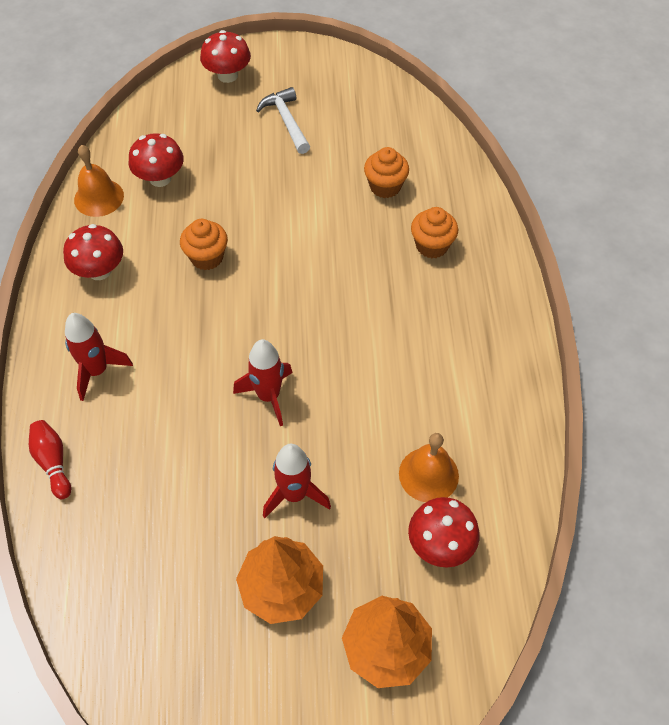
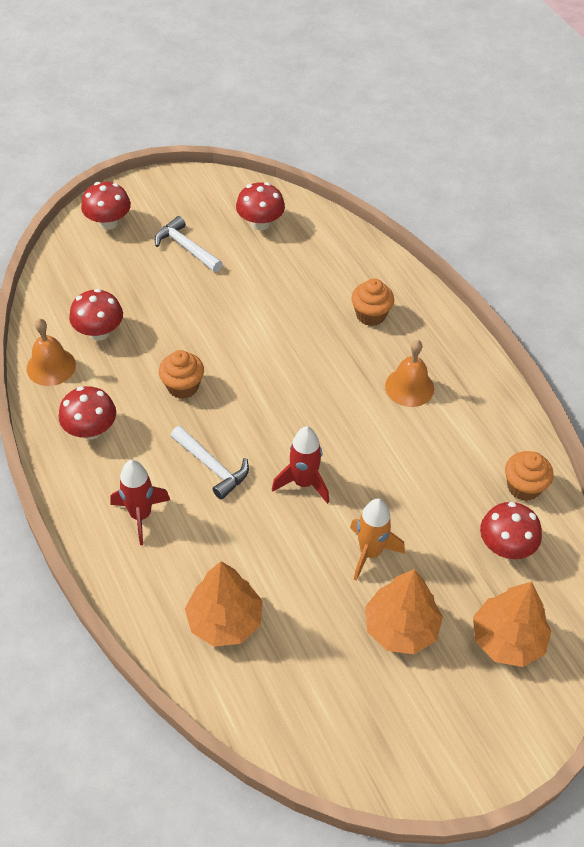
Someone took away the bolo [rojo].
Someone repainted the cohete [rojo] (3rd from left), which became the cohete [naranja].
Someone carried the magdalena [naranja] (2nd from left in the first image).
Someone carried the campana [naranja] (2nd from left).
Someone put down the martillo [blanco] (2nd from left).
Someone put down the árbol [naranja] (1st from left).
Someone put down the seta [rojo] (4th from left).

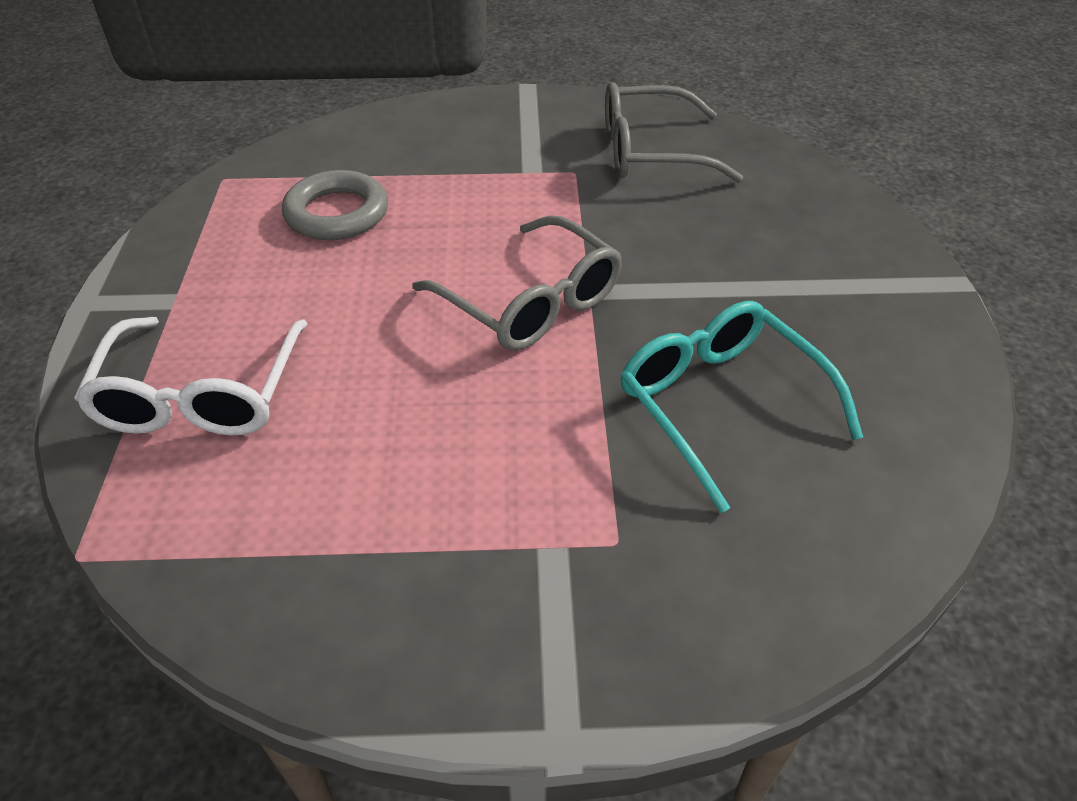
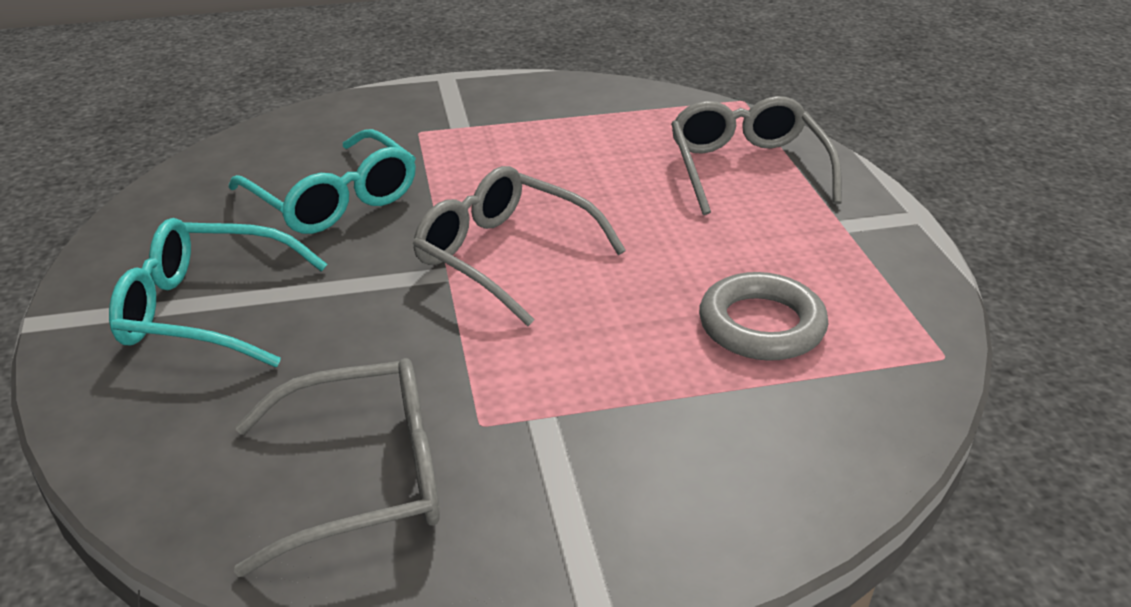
Someone repainted the gafas [blanco], which became the gafas [gris] (3rd from left).
Someone put down the gafas [turquesa] (1st from left).

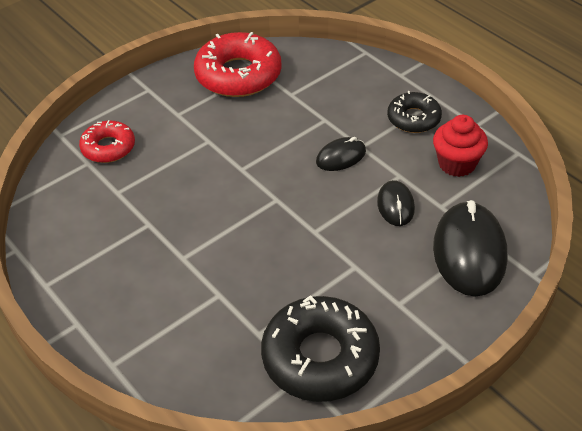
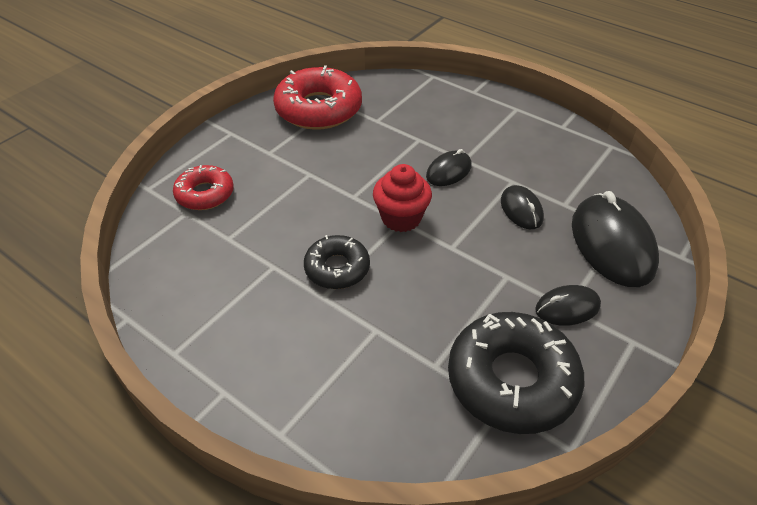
Someone carried the rosquilla [negro] (2nd from left in the first image).
Someone carried the magdalena [rojo].
Someone put down the ratón [negro] (3rd from left).

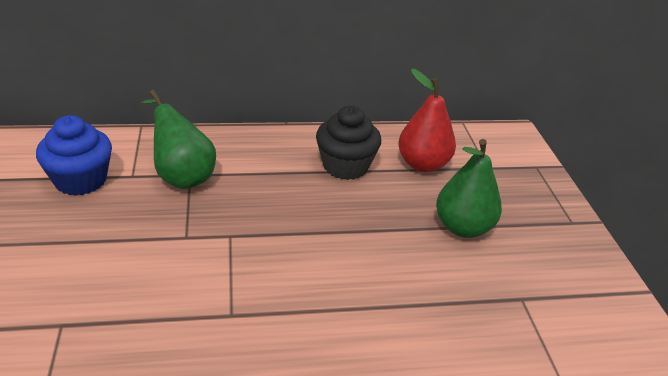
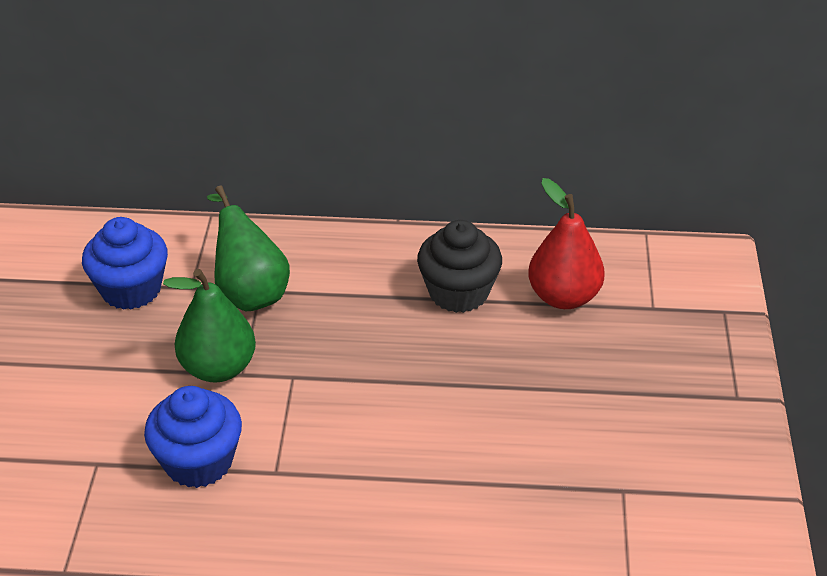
Someone carried the pera [verde] (2nd from left in the first image).
Someone put down the magdalena [azul] (2nd from left).

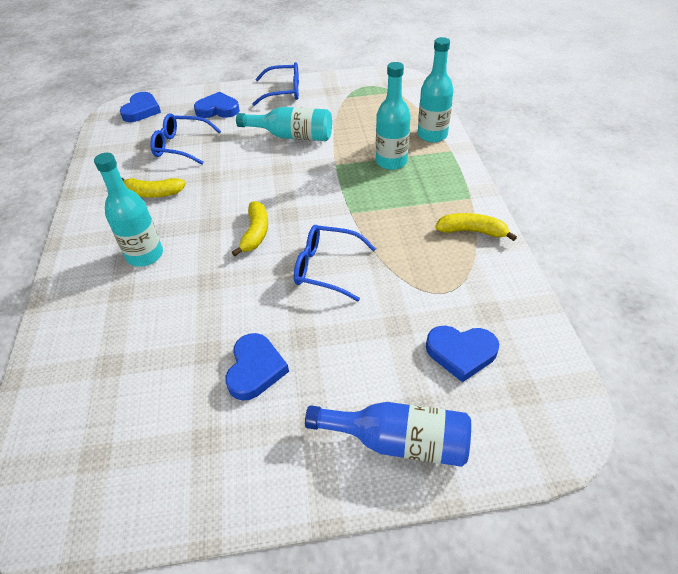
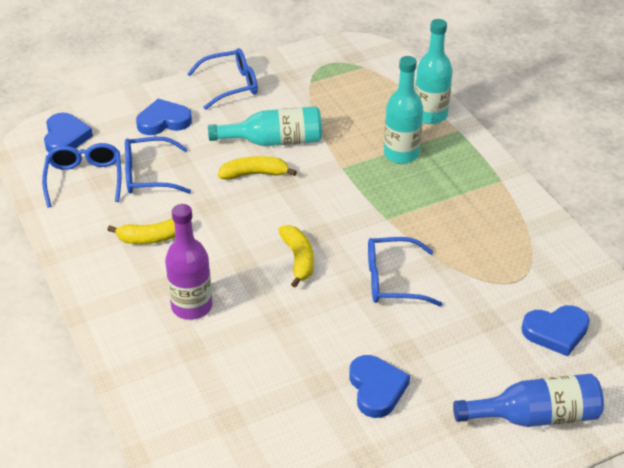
Someone repainted the botella [turquesa] (1st from left), which became the botella [morado].
Someone carried the plátano [amarillo] (3rd from left in the first image).
Someone put down the gafas [azul] (1st from left).

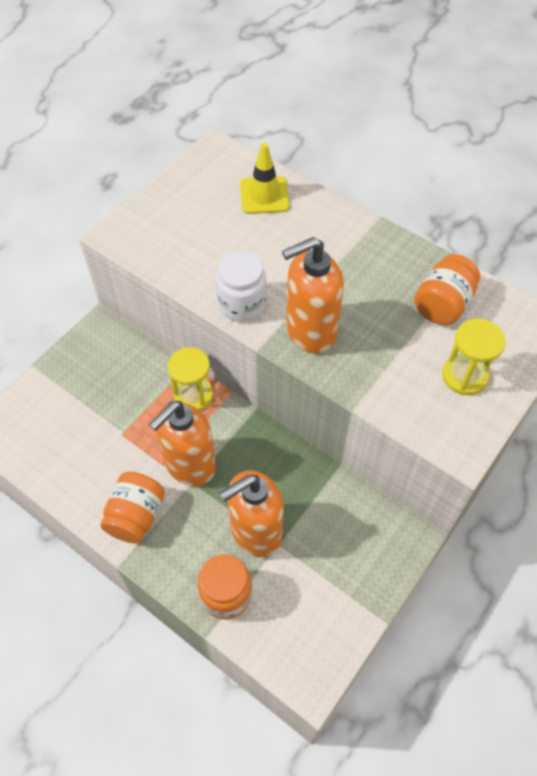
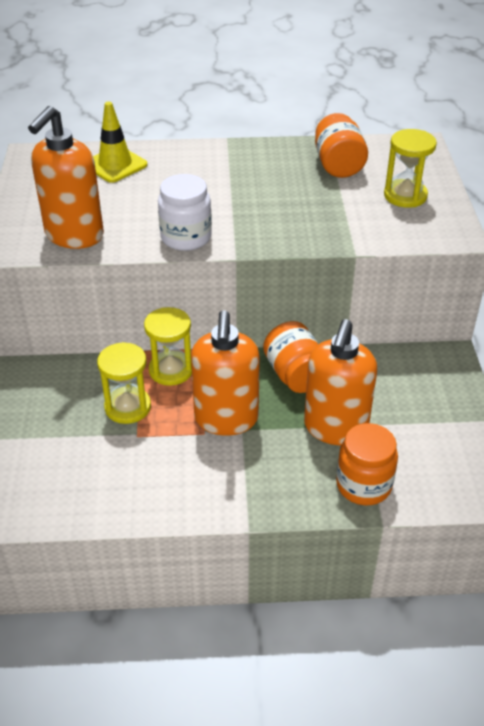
Someone carried the tarro [naranja] (1st from left).
Someone carried the dispensador de jabón [naranja] (3rd from left in the first image).
Someone put down the reloj de arena [amarillo] (1st from left).

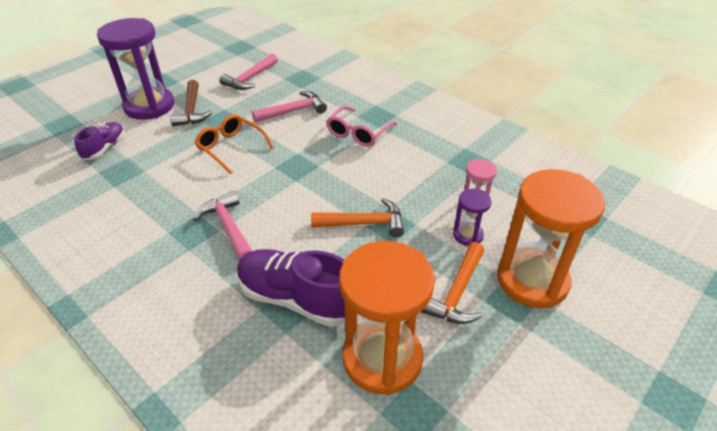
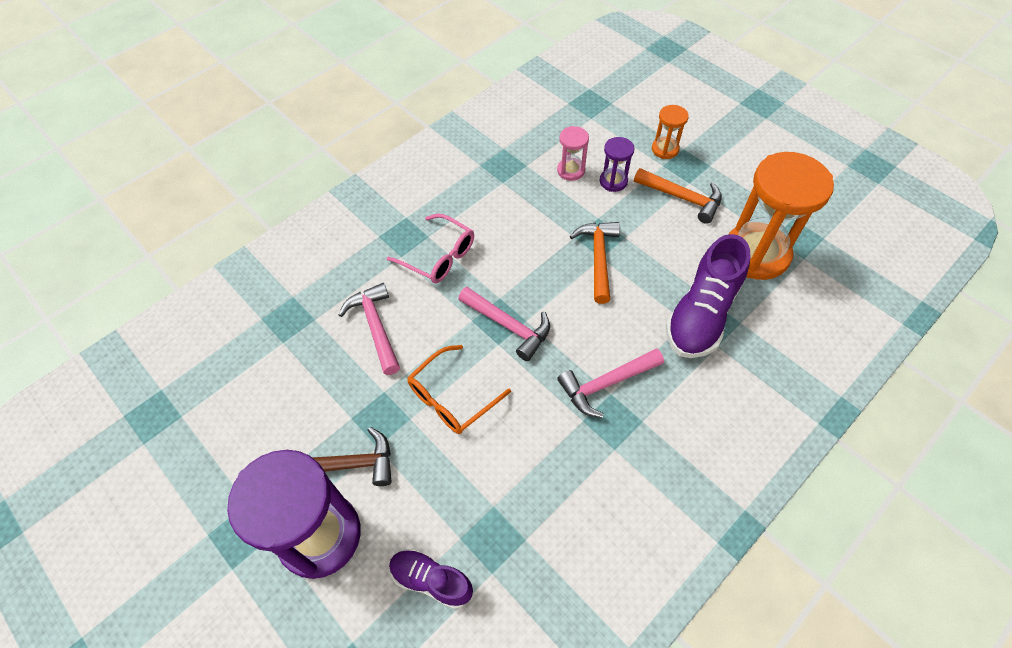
Someone carried the martillo [rosa] (2nd from left).
Someone scaled the reloj de arena [naranja] (2nd from left in the first image) by 0.46.

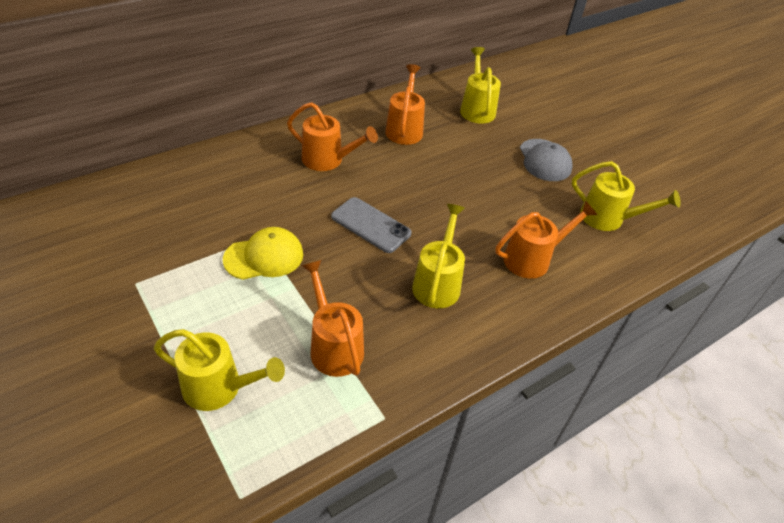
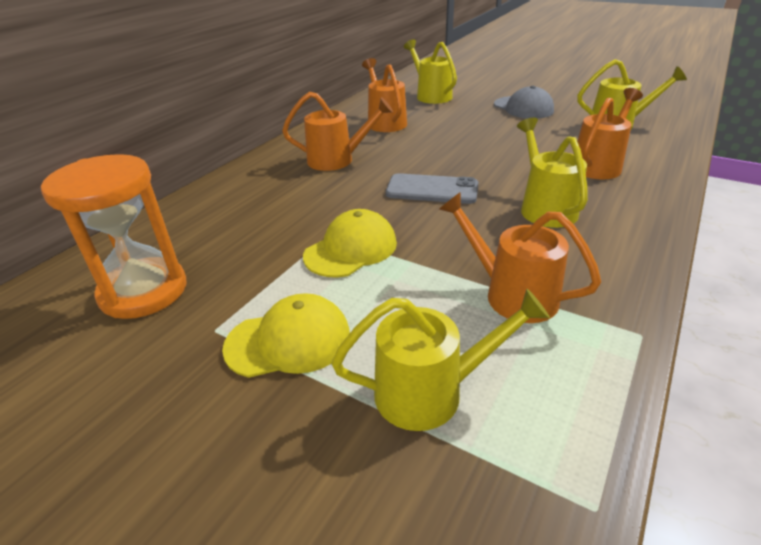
Someone put down the reloj de arena [naranja].
Someone put down the gorra [amarillo] (1st from left).

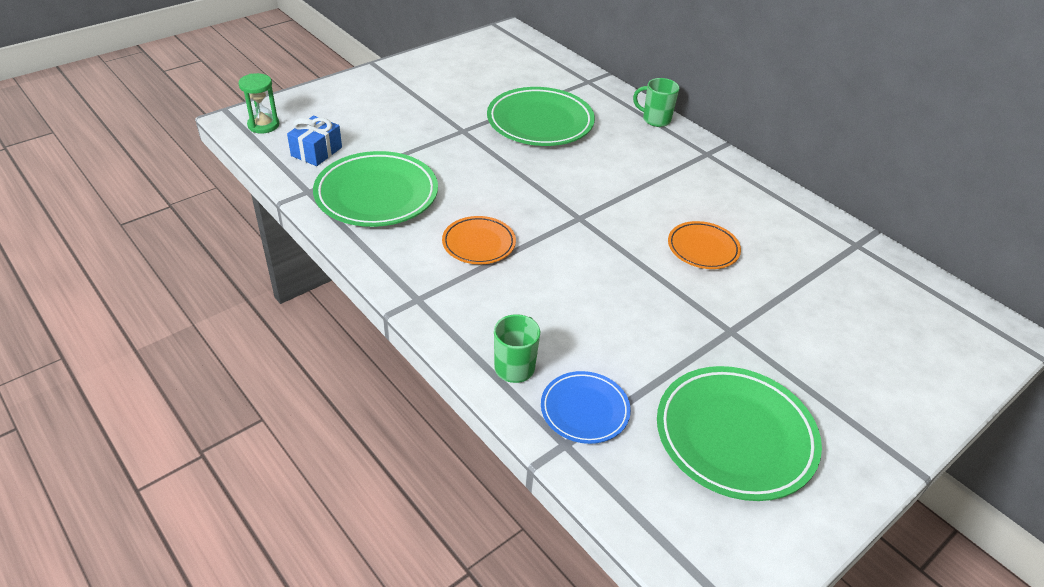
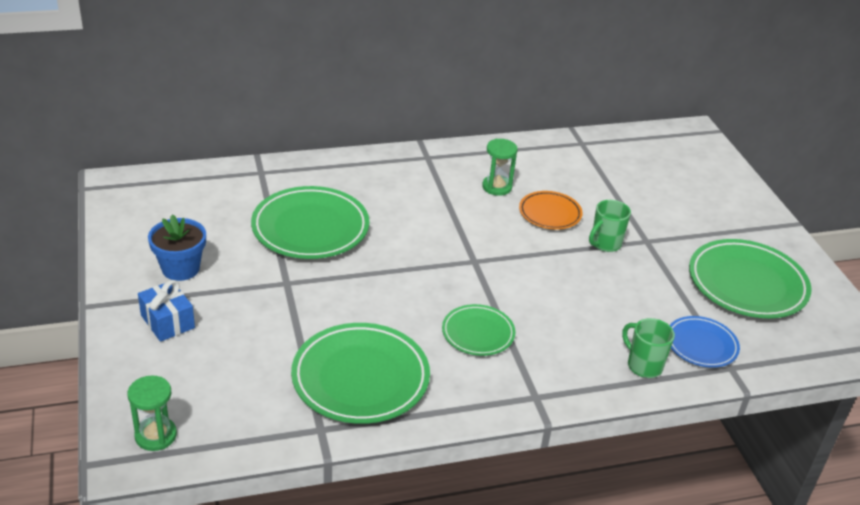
Someone carried the regalo [azul].
Someone repainted the plato [naranja] (1st from left), which became the plato [verde] (3rd from left).
Someone carried the taza [verde] (2nd from left in the first image).
Someone put down the maceta [azul].
Someone put down the reloj de arena [verde] (2nd from left).

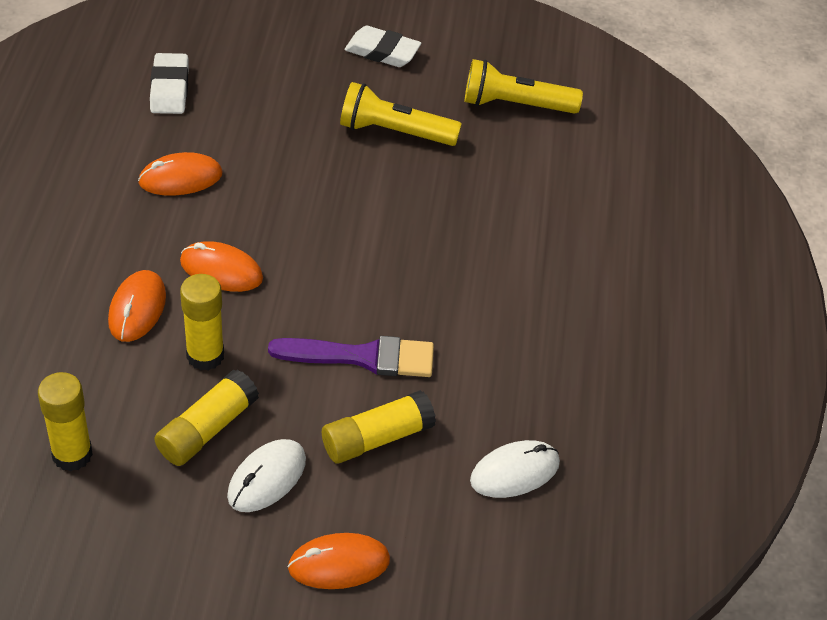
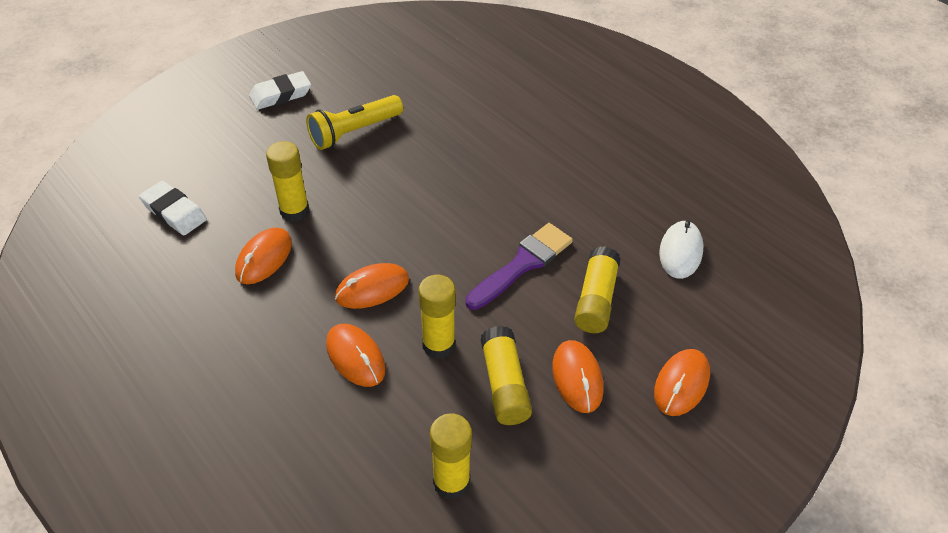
Someone repainted the ratón [blanco] (1st from left), which became the ratón [naranja] (4th from left).
Someone took away the lámpara de mano [amarillo] (2nd from left).
Someone put down the barra de pegamento [amarillo] (1st from left).

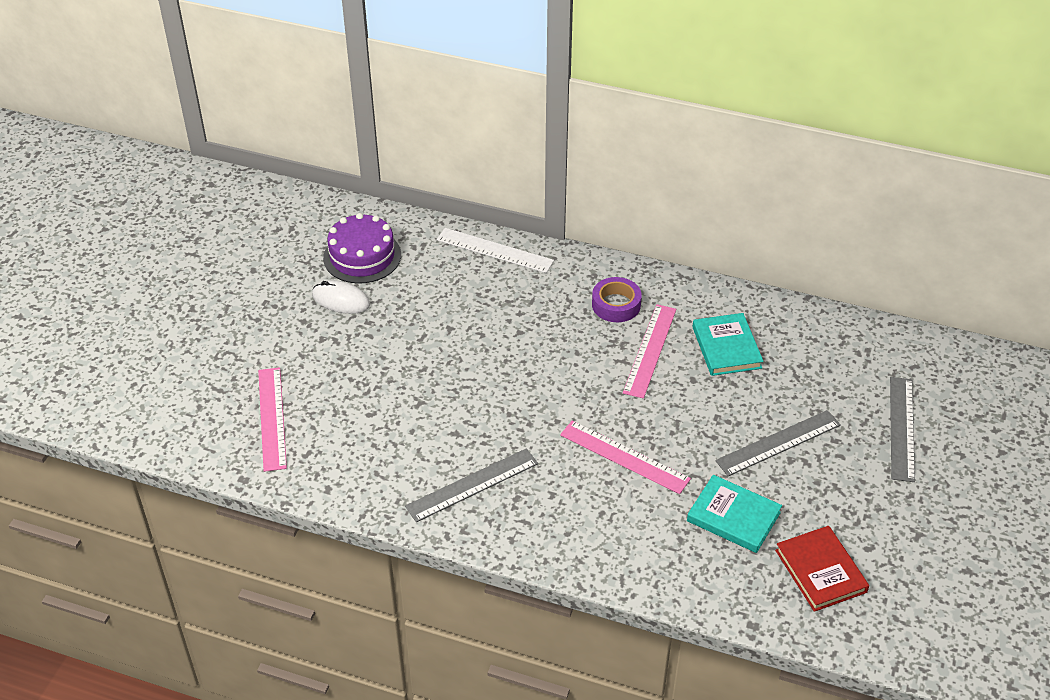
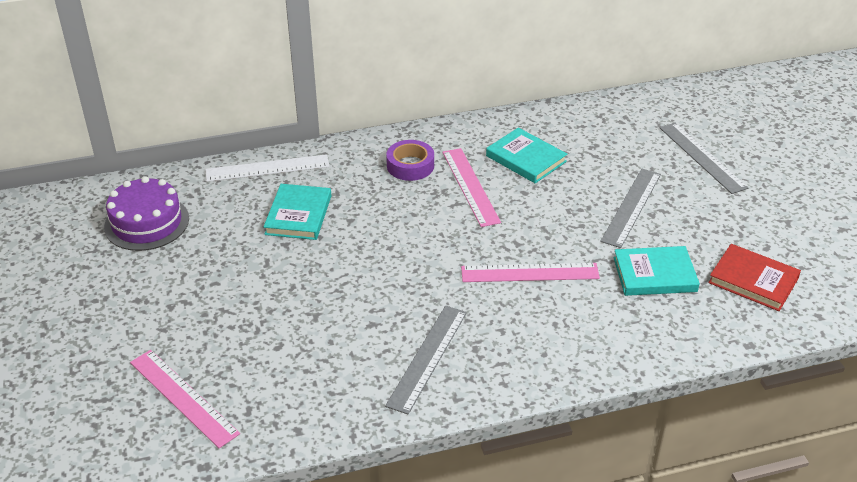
Someone took away the ratón [blanco].
Someone put down the libro [turquesa] (1st from left).

